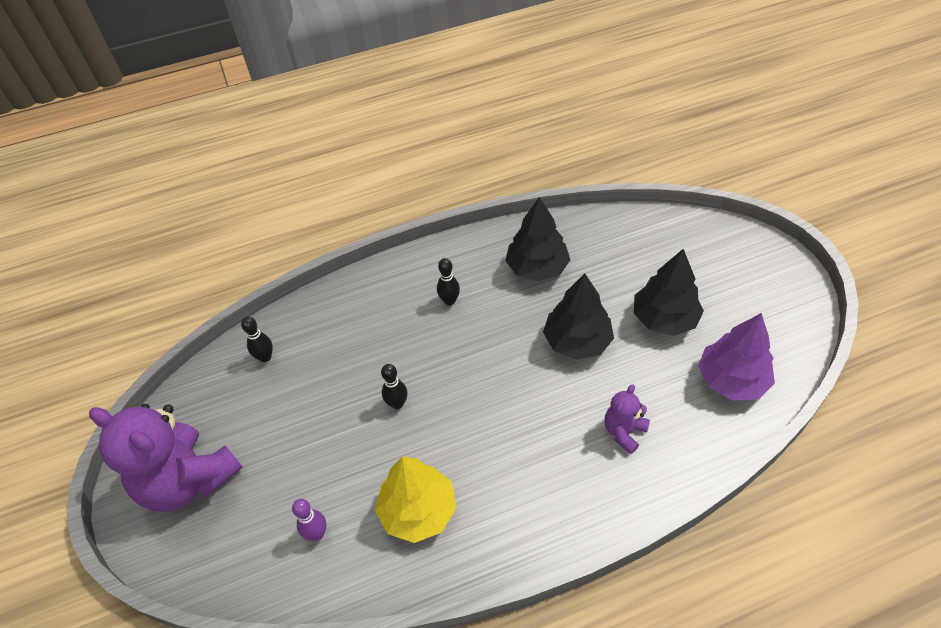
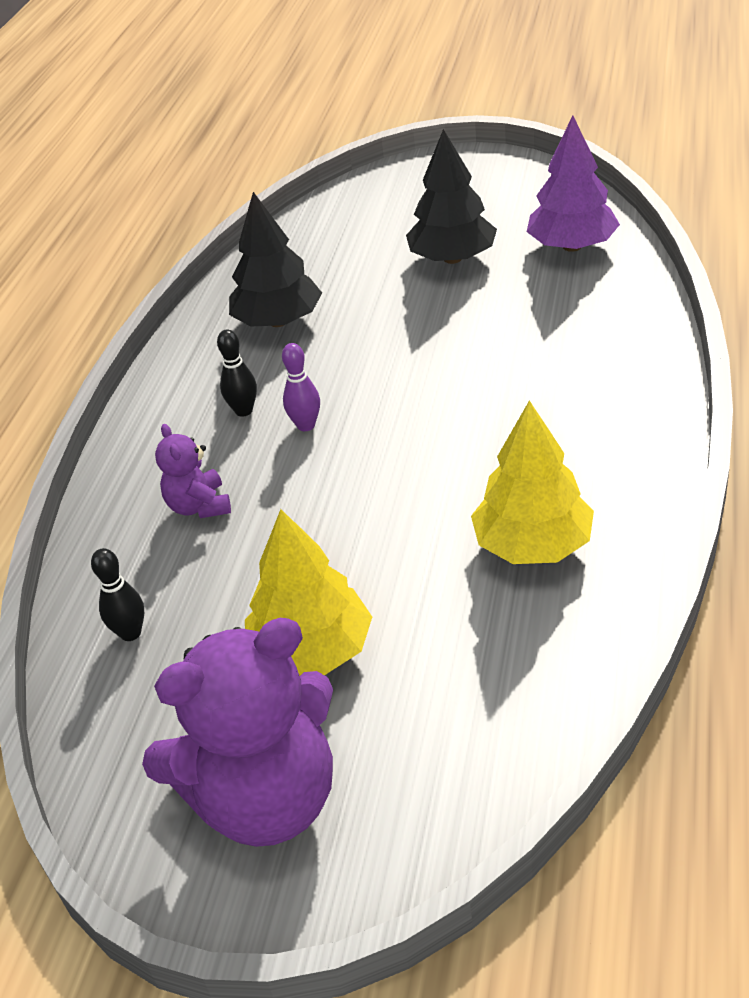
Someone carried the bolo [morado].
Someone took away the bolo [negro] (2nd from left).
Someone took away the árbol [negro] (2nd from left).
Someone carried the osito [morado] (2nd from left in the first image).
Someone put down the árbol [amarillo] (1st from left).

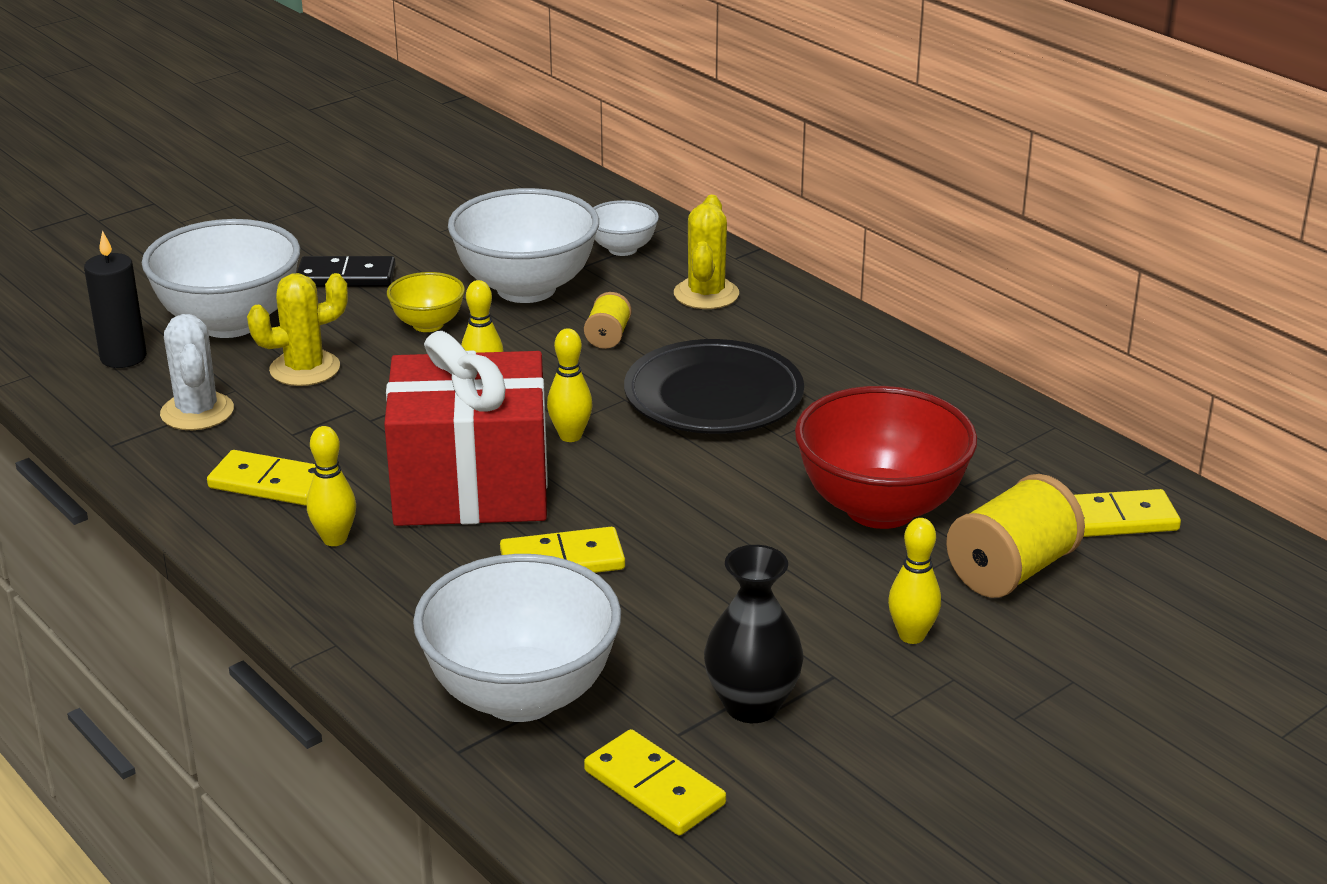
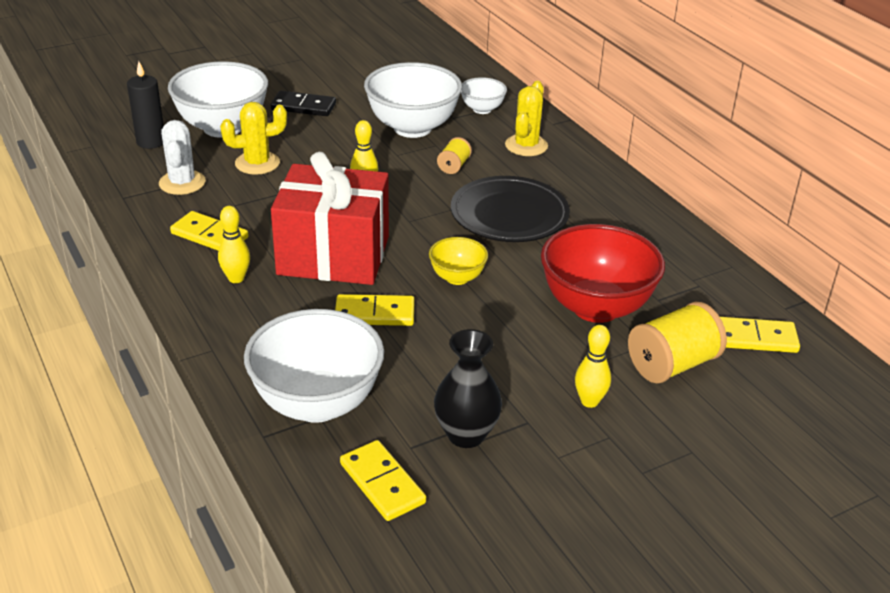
Someone carried the cuenco [amarillo].
Someone took away the bolo [amarillo] (3rd from left).

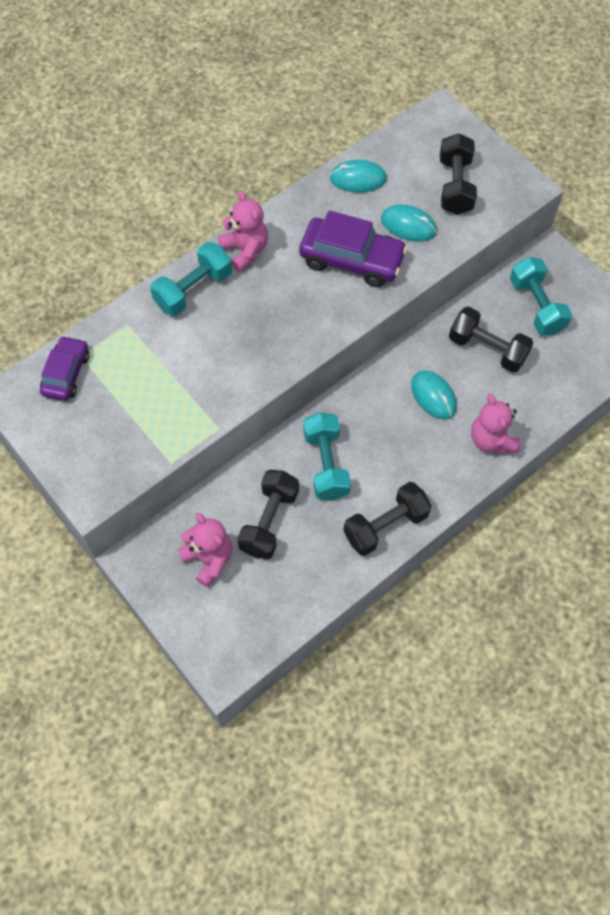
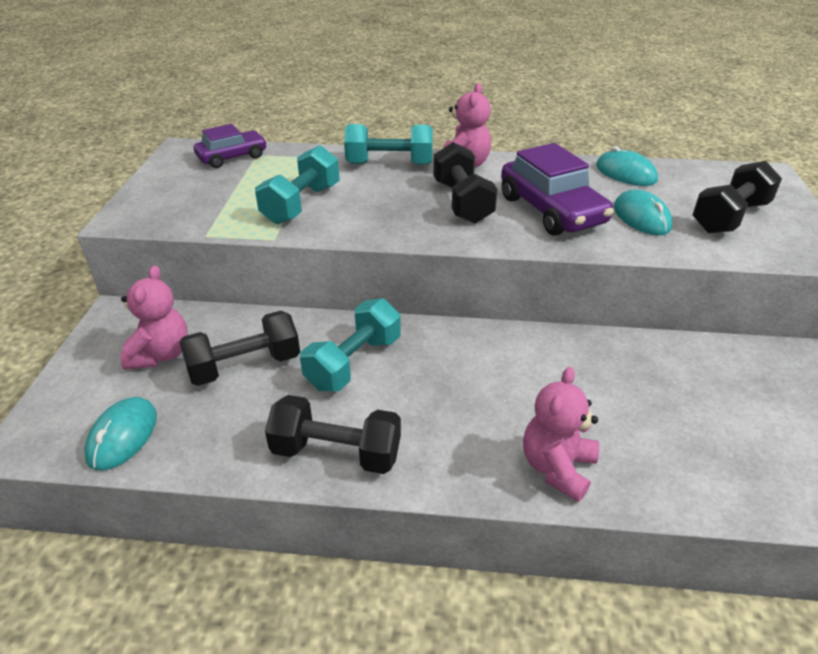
Someone carried the ratón [turquesa] (3rd from left in the first image).
Someone carried the mancuerna [negro] (4th from left in the first image).
Someone carried the mancuerna [turquesa] (3rd from left in the first image).

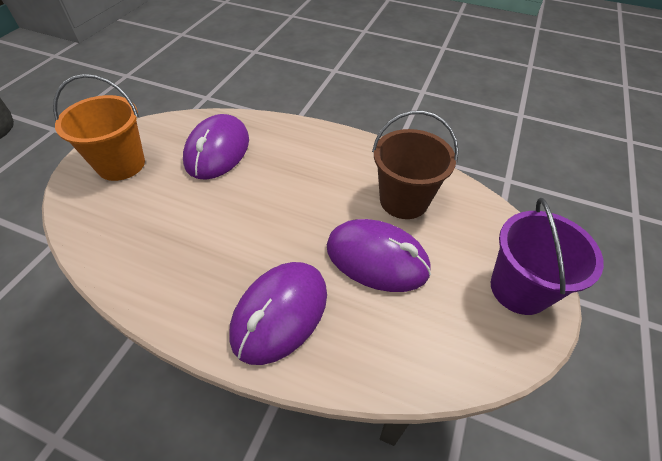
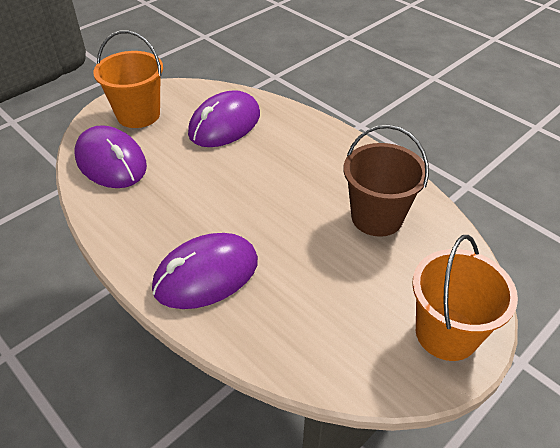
Someone carried the ratón [morado] (3rd from left in the first image).
Someone repainted the balde [morado], which became the balde [naranja] (2nd from left).

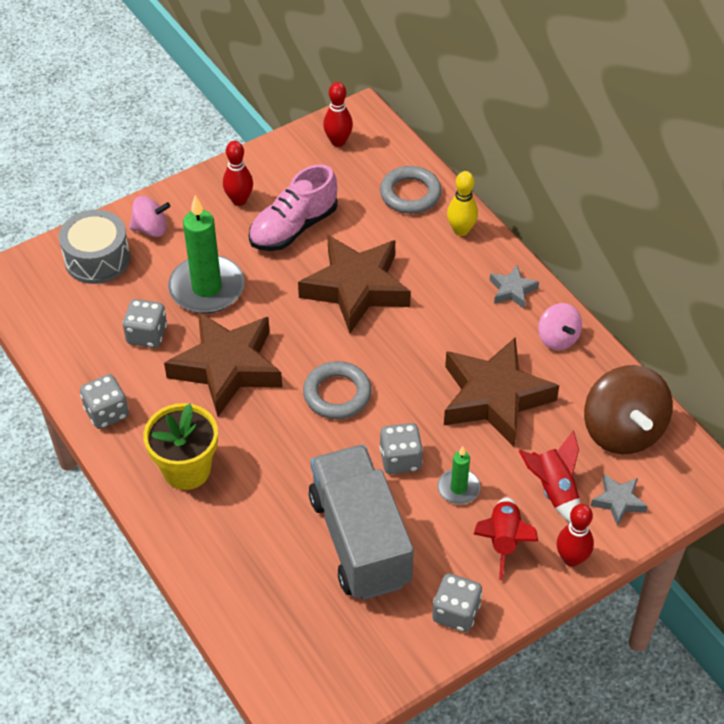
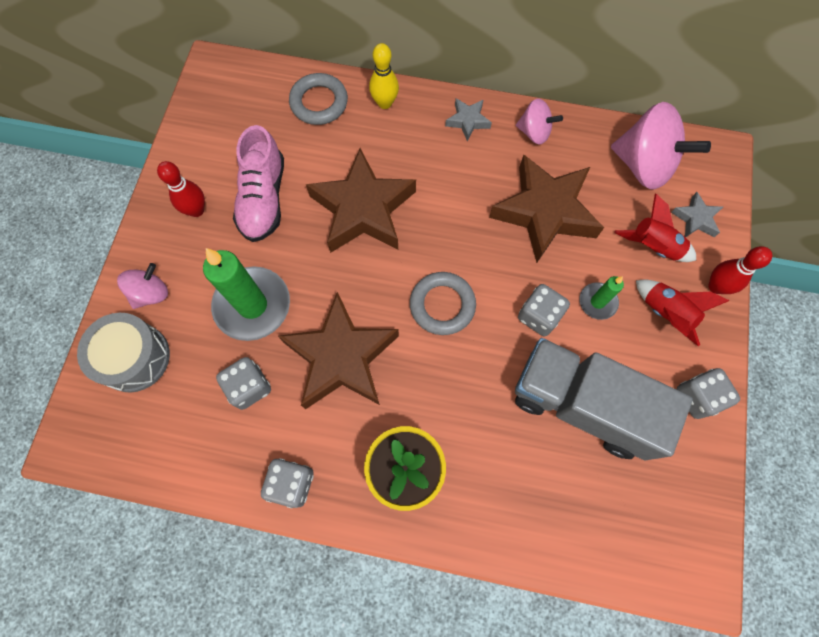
Someone took away the bolo [rojo] (2nd from left).
Someone repainted the peonza [marrón], which became the peonza [rosa] (3rd from left).

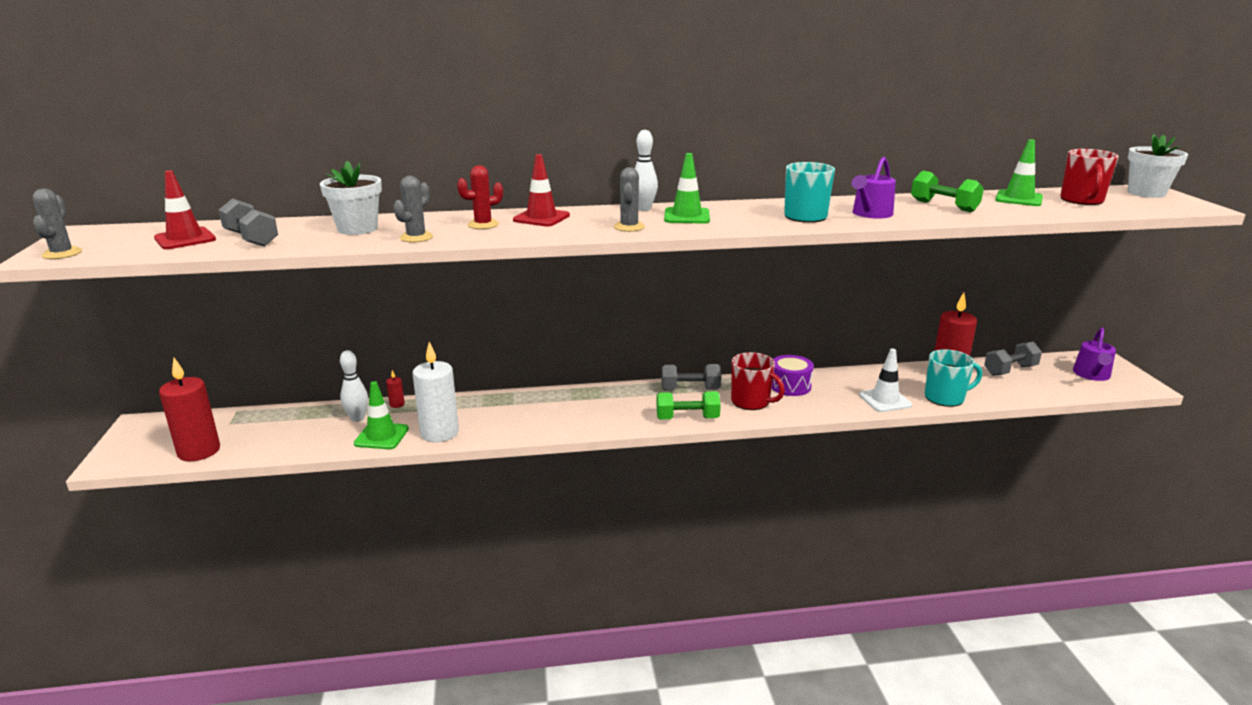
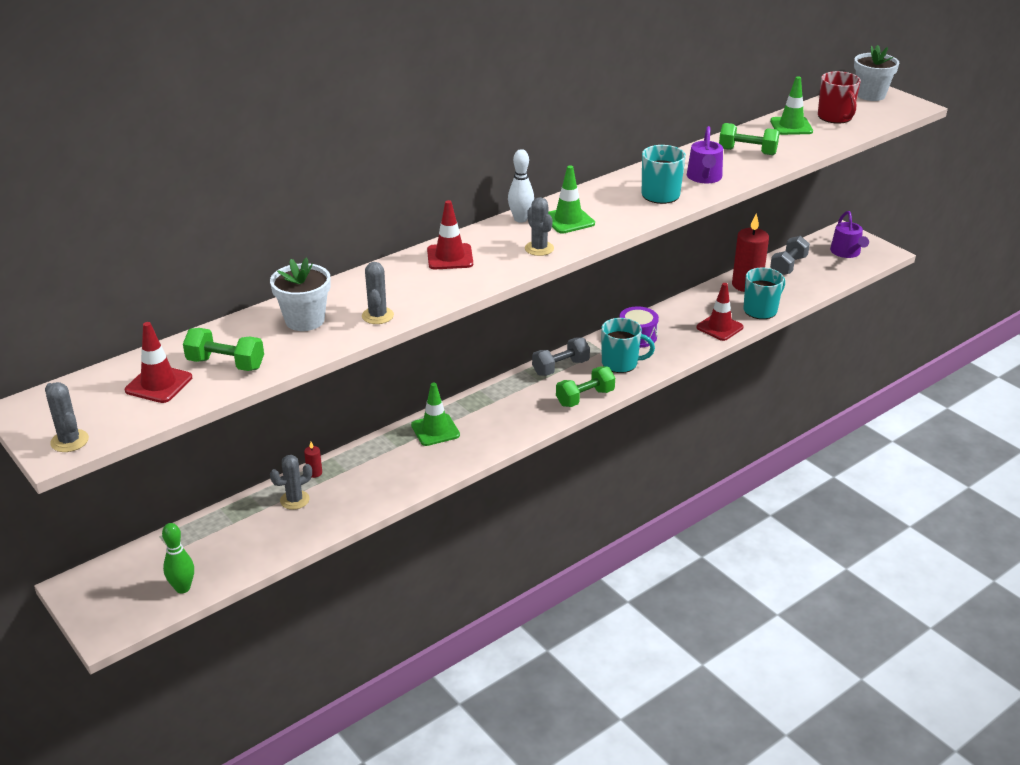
Someone swapped the vela [rojo] (1st from left) for the bolo [verde].
Someone repainted the mancuerna [gris] (1st from left), which became the mancuerna [verde] (1st from left).
Someone swapped the bolo [blanco] (1st from left) for the cactus [gris] (2nd from left).
Someone carried the cono de tráfico [verde] (1st from left).
Someone took away the vela [blanco].
Someone took away the cactus [rojo].
Someone repainted the taza [rojo] (1st from left), which became the taza [turquesa] (1st from left).
Someone repainted the cono de tráfico [blanco], which became the cono de tráfico [rojo] (3rd from left).

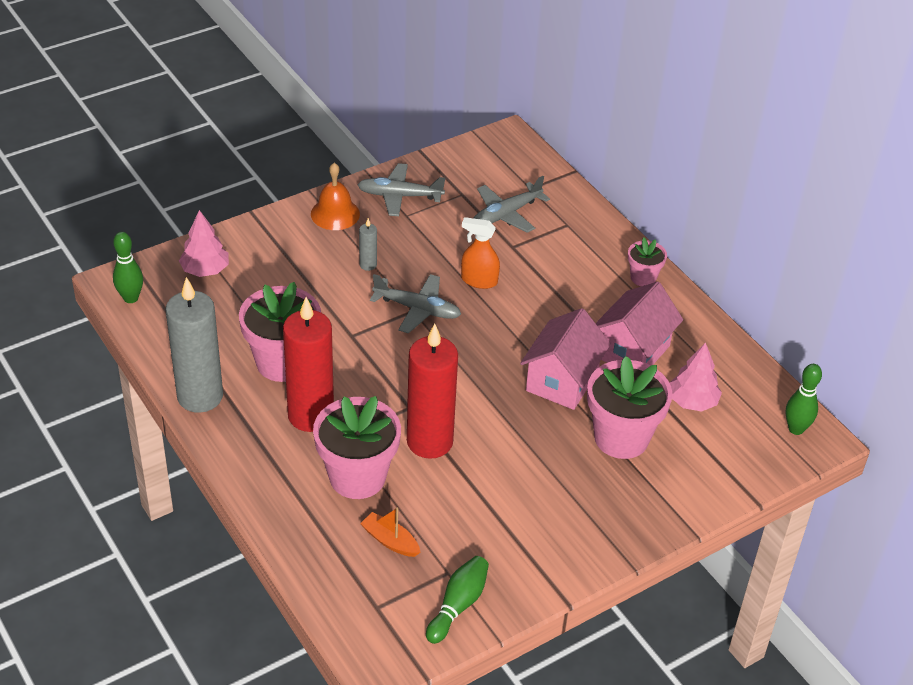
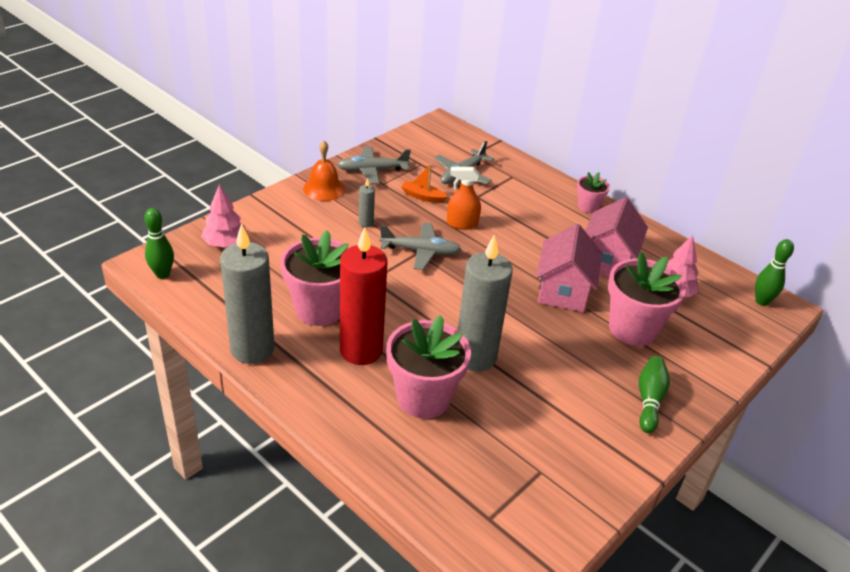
Someone carried the barco [naranja].
Someone repainted the vela [rojo] (2nd from left), which became the vela [gris] (3rd from left).
Someone carried the bolo [verde] (2nd from left).

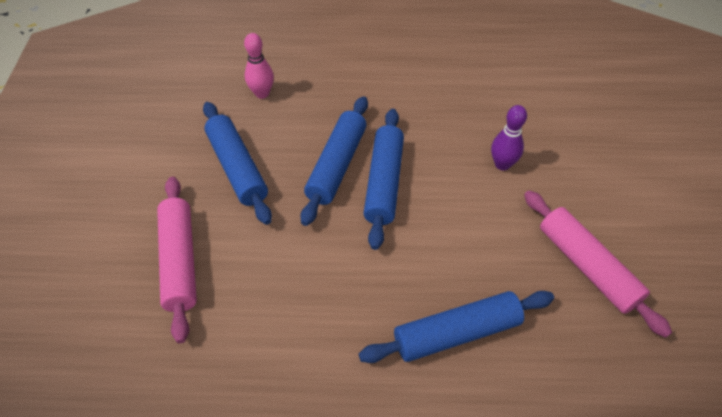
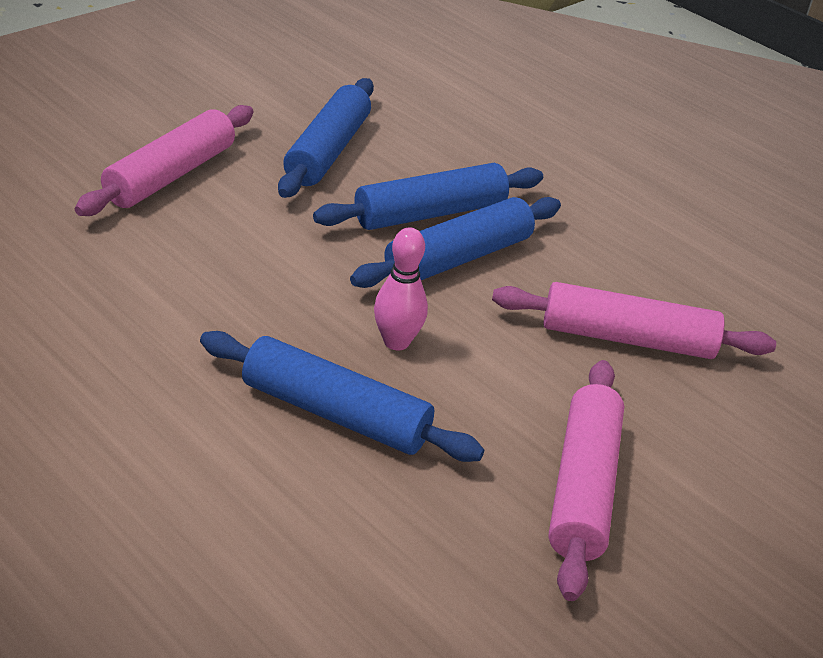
Someone carried the bolo [rosa].
Someone swapped the bolo [morado] for the rodillo [rosa] (3rd from left).

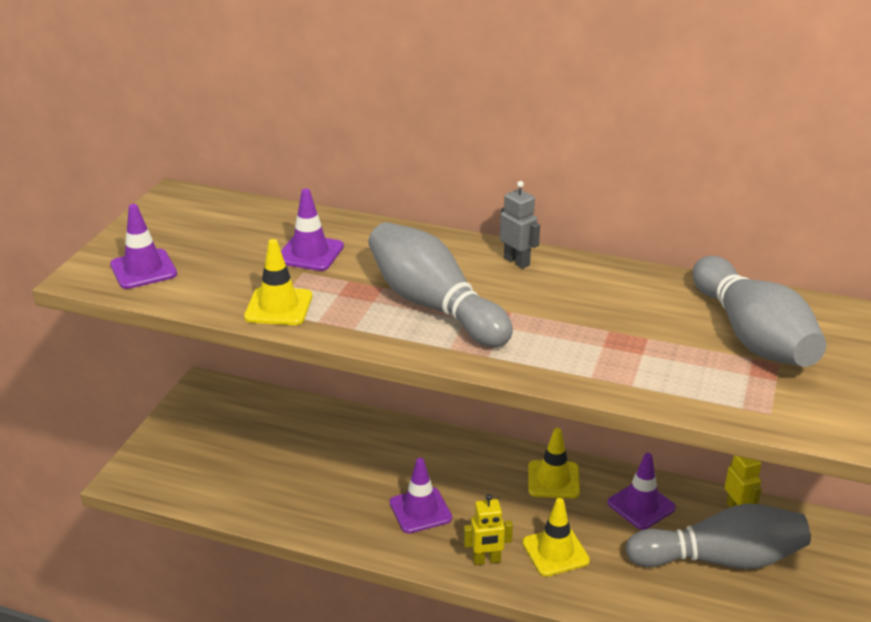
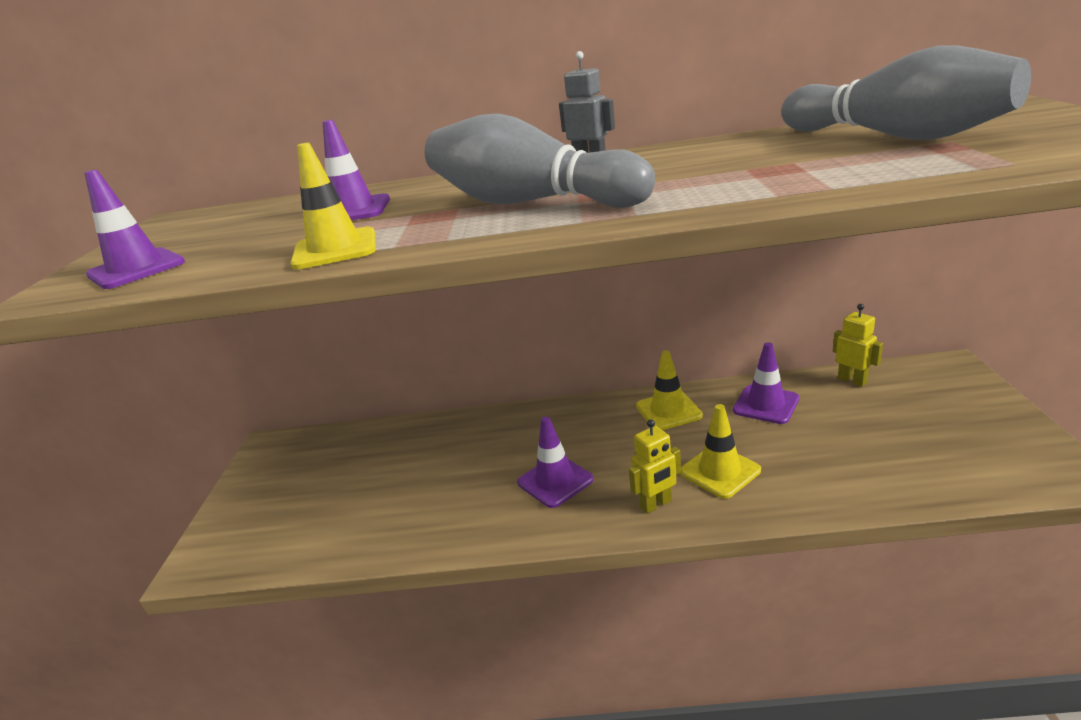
Someone took away the bolo [gris] (2nd from left).

